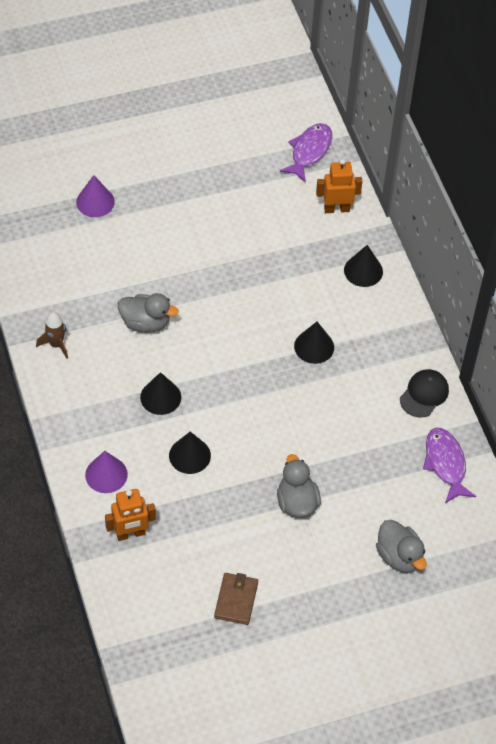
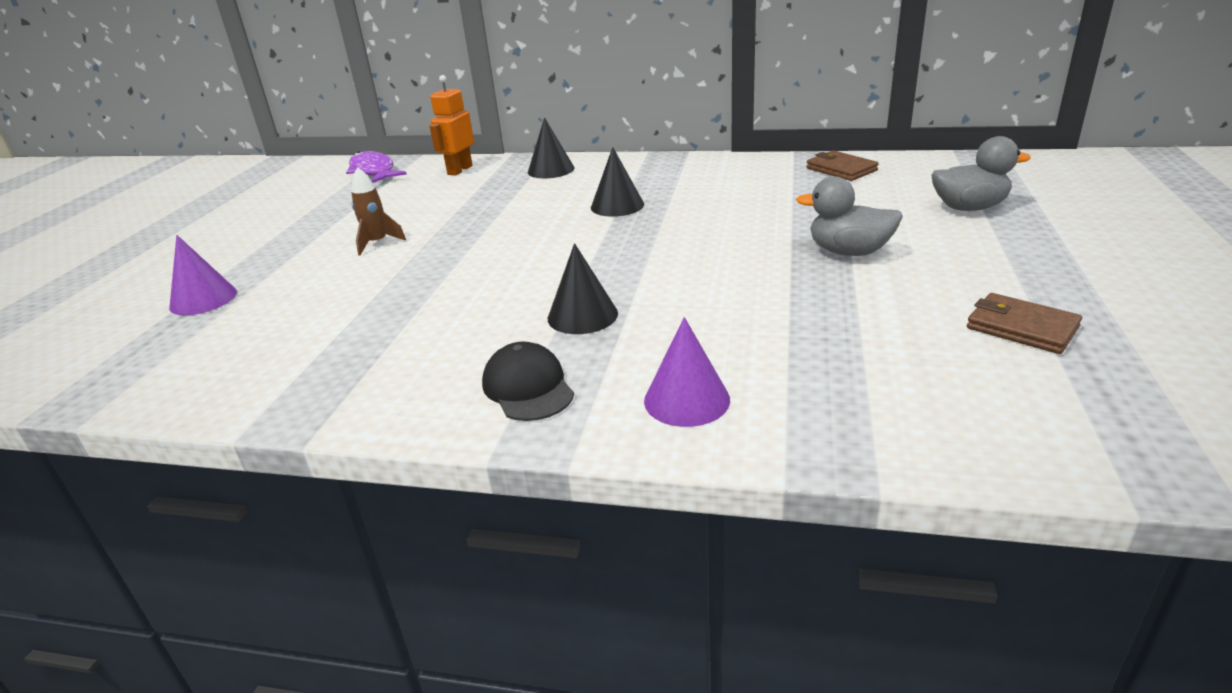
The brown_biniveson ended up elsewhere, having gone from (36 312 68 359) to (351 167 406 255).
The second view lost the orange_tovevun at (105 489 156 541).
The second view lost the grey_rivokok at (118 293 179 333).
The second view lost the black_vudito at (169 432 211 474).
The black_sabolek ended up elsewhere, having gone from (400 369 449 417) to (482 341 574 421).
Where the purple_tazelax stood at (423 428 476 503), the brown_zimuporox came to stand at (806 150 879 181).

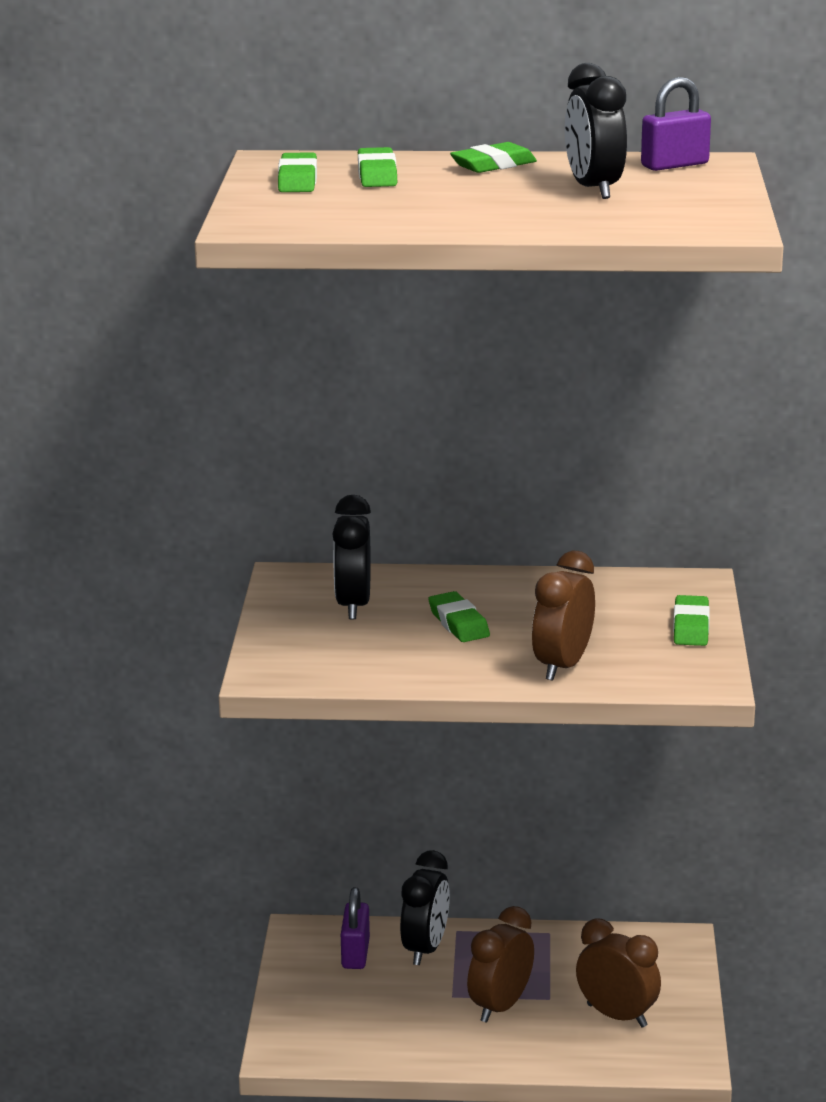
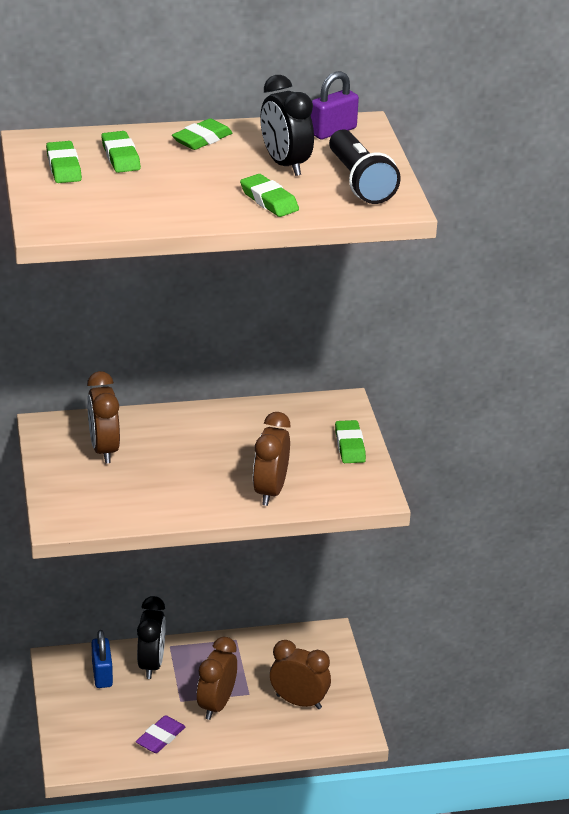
What was the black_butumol at (332 495 371 619) turned into the brown_butumol at (87 371 120 464).
What was the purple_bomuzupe at (341 887 370 969) turned into the blue_bomuzupe at (91 630 113 688).
The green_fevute ended up elsewhere, having gone from (428 591 490 642) to (240 174 299 217).
The second view gained the purple_fevute at (136 715 186 753).
The second view gained the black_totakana at (329 129 401 204).

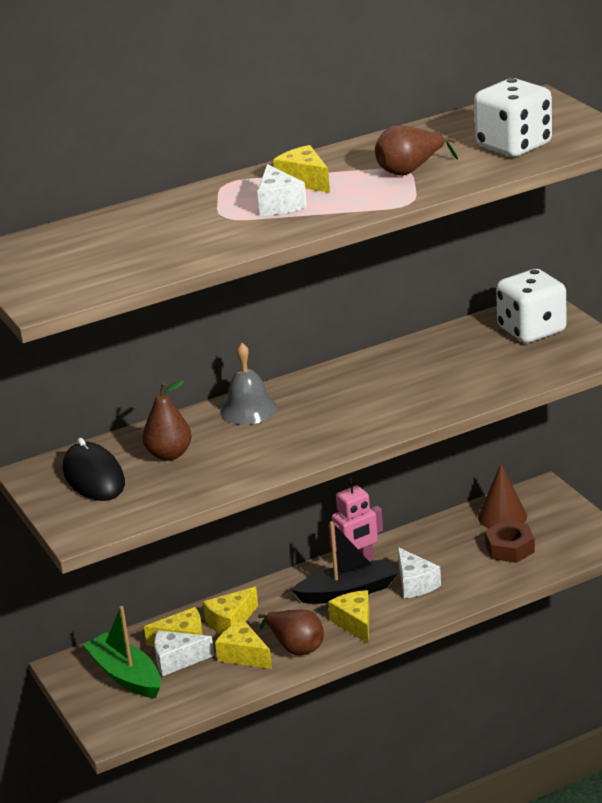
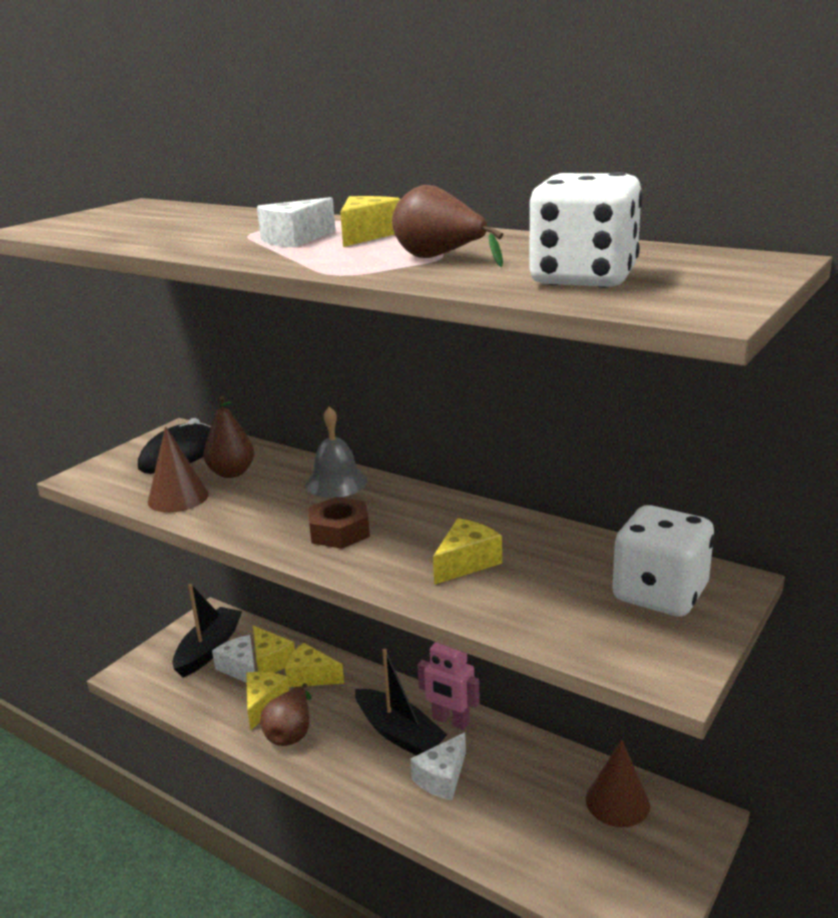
What was the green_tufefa at (83 606 161 698) turned into the black_tufefa at (173 584 242 678).
The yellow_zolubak ended up elsewhere, having gone from (328 590 370 644) to (433 518 502 585).
The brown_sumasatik ended up elsewhere, having gone from (485 521 535 563) to (308 497 370 549).
The second view gained the brown_vudito at (148 426 209 512).

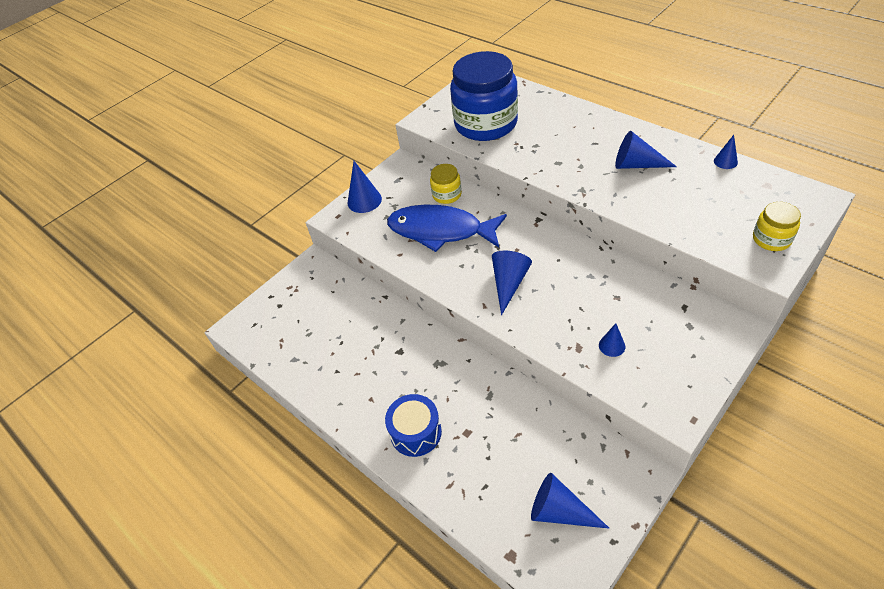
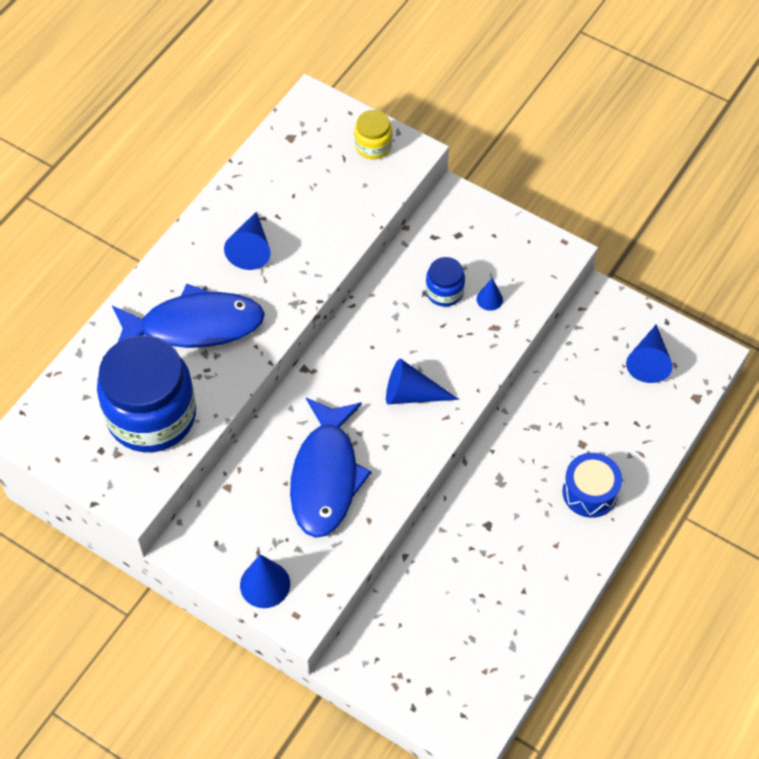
The second view lost the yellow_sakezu at (430 164 462 204).
The second view lost the blue_vudito at (714 135 738 169).
The second view gained the blue_tazelax at (112 284 265 348).
The second view gained the blue_sakezu at (426 257 465 307).

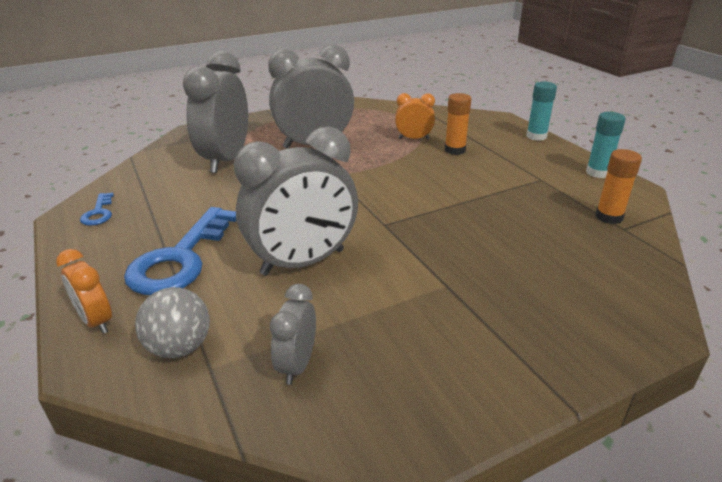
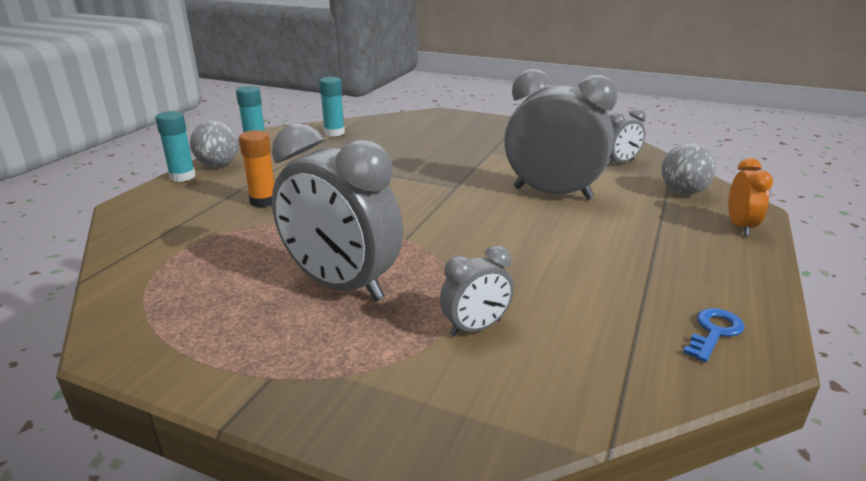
The second view lost the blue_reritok at (124 207 236 295).
The size of the grey_butumol at (183 51 248 173) changed by a factor of 0.49.
The second view lost the orange_butumol at (395 93 435 139).
What was the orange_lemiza at (596 149 642 224) turned into the turquoise_lemiza at (319 77 345 136).
The second view gained the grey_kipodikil at (190 121 239 167).

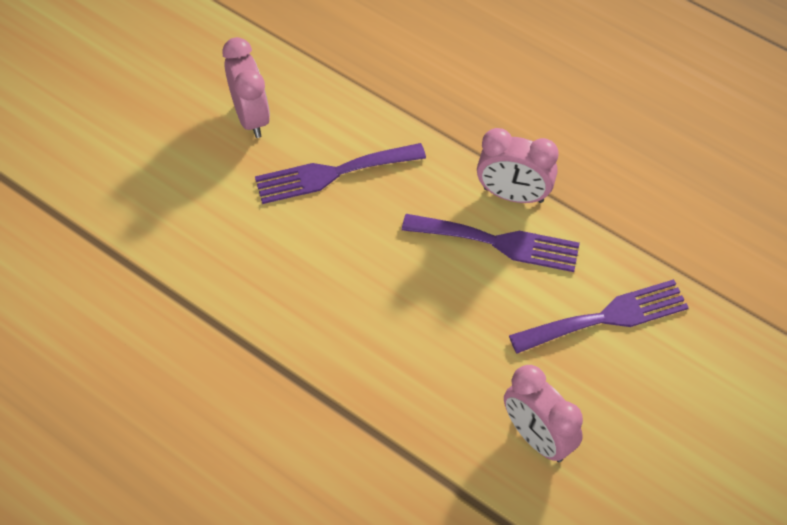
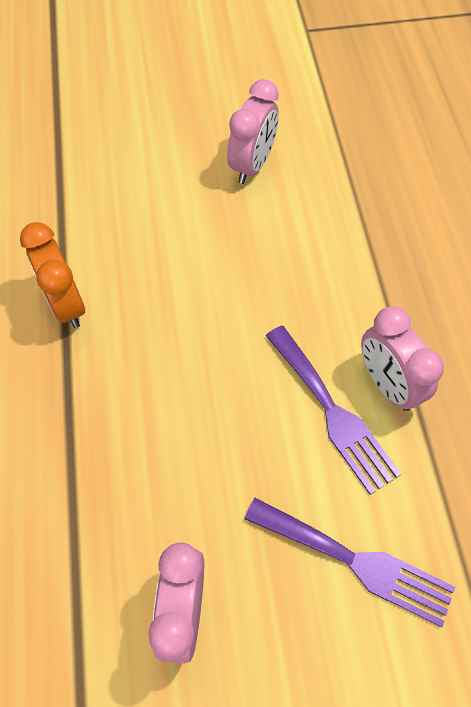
The second view lost the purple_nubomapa at (255 143 426 204).
The second view gained the orange_butumol at (20 222 85 328).

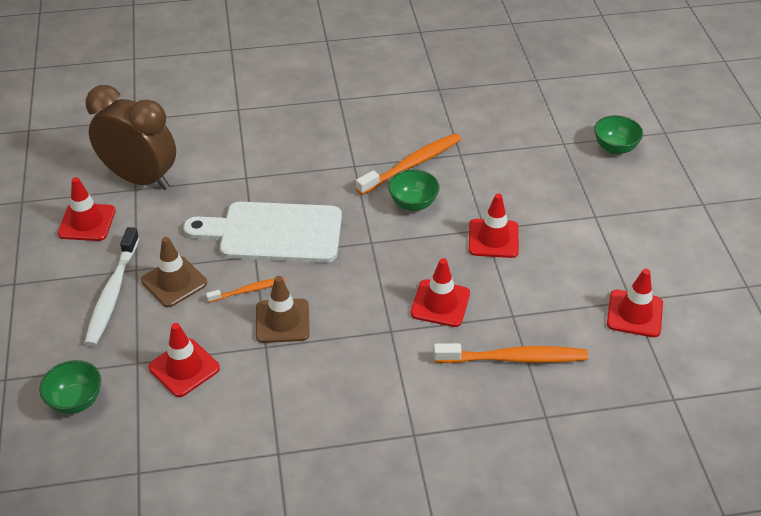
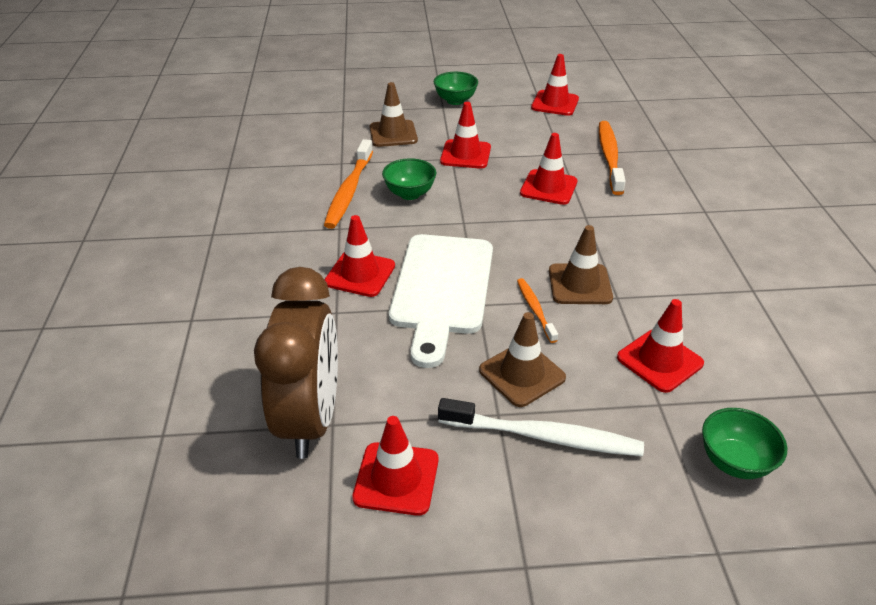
The brown_butumol at (86 85 176 190) ended up facing another way, 150 degrees clockwise from before.
The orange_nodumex at (356 133 461 195) ended up facing another way, 135 degrees counterclockwise from before.
The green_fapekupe ended up elsewhere, having gone from (594 115 643 154) to (434 72 478 105).
The second view gained the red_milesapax at (325 215 395 297).
The second view gained the brown_milesapax at (369 82 418 147).

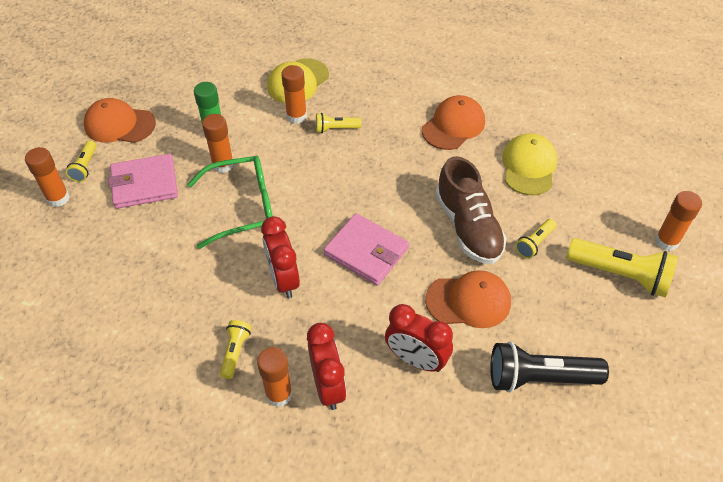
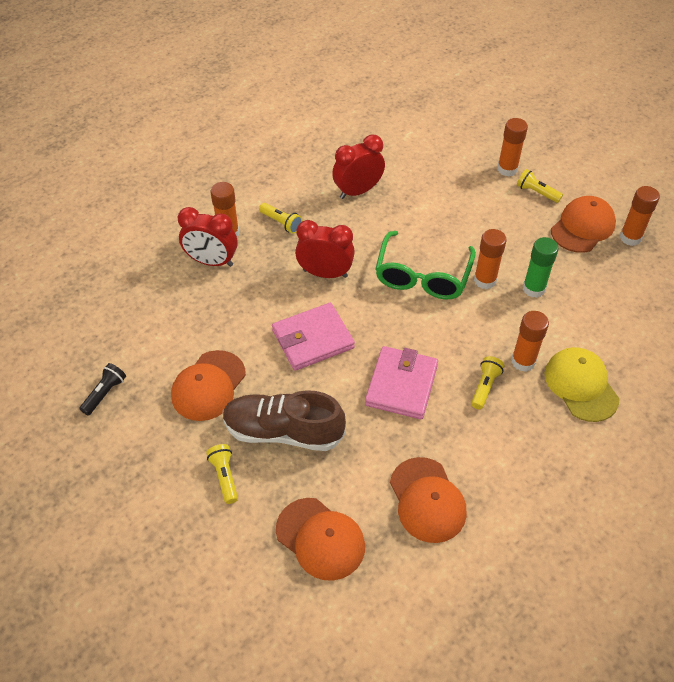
The pink_zimuporox ended up elsewhere, having gone from (108 154 178 209) to (365 346 438 419).
The red_butumol ended up elsewhere, having gone from (385 304 453 372) to (332 135 385 199).
The size of the black_totakana at (490 341 609 393) changed by a factor of 0.52.
What was the yellow_sabolek at (502 133 557 195) turned into the orange_sabolek at (276 498 365 581).
The second view lost the yellow_totakana at (567 238 678 297).
The orange_lemiza ended up elsewhere, having gone from (655 191 702 251) to (620 186 660 246).

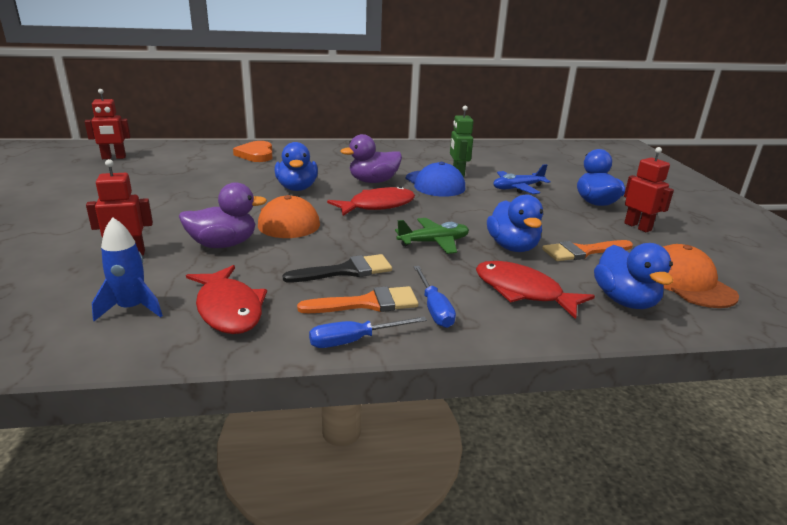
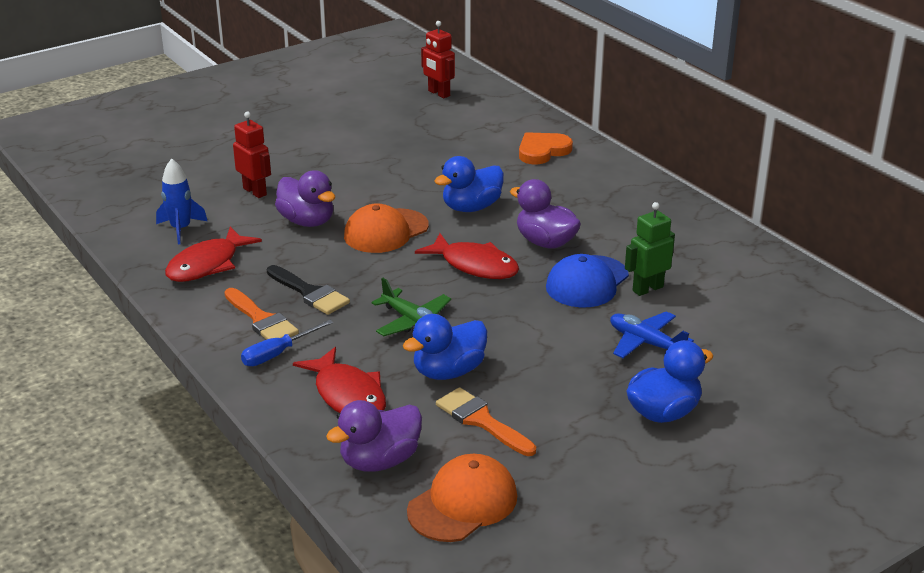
The second view lost the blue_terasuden at (309 316 427 348).
The red_tazelax at (476 261 595 319) ended up facing another way, 135 degrees clockwise from before.
What was the blue_rivokok at (594 243 673 309) turned into the purple_rivokok at (326 400 422 472).
The second view lost the red_tovevun at (624 147 674 232).

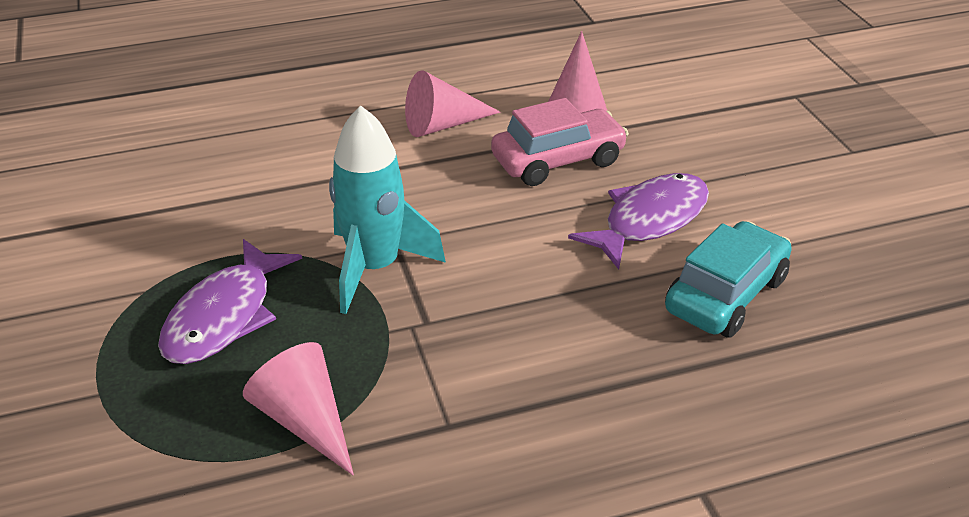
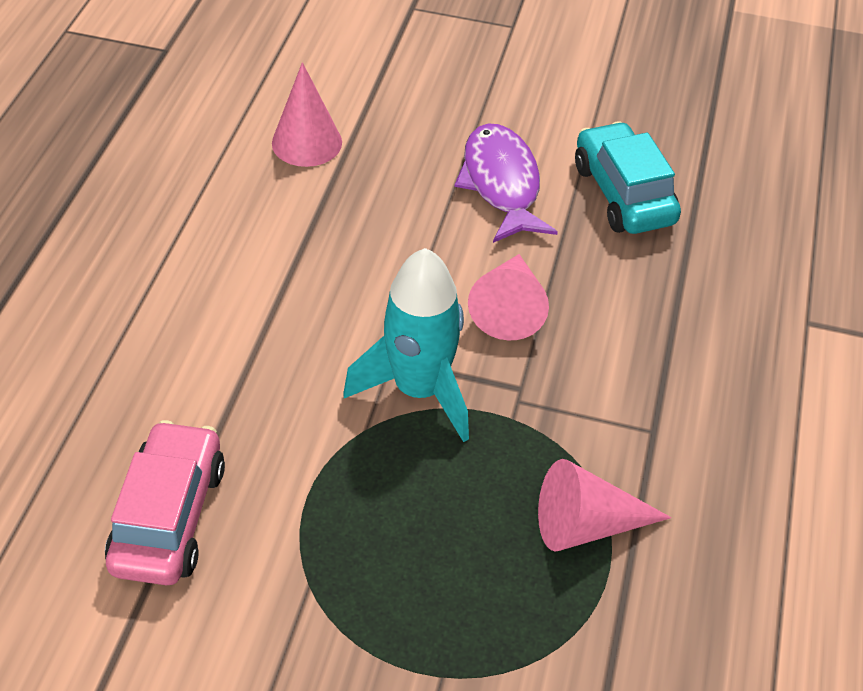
The second view lost the purple_tazelax at (158 239 302 364).
The pink_vudito ended up elsewhere, having gone from (405 70 501 137) to (468 254 549 340).
The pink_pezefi ended up elsewhere, having gone from (491 98 629 186) to (105 420 225 585).

